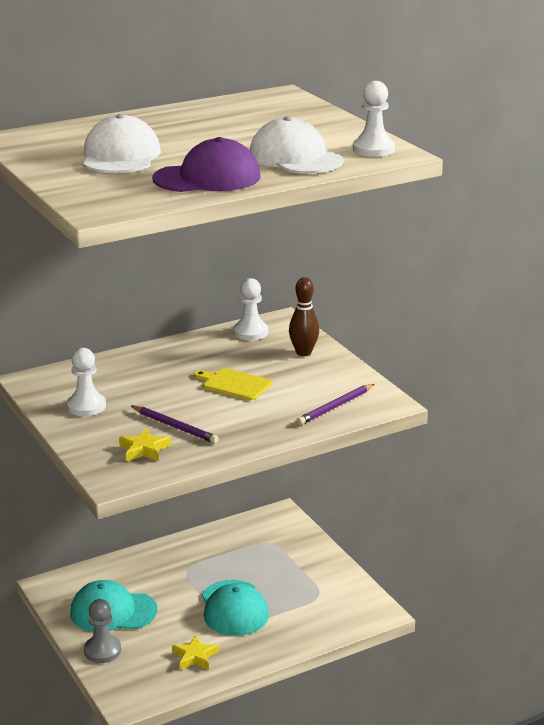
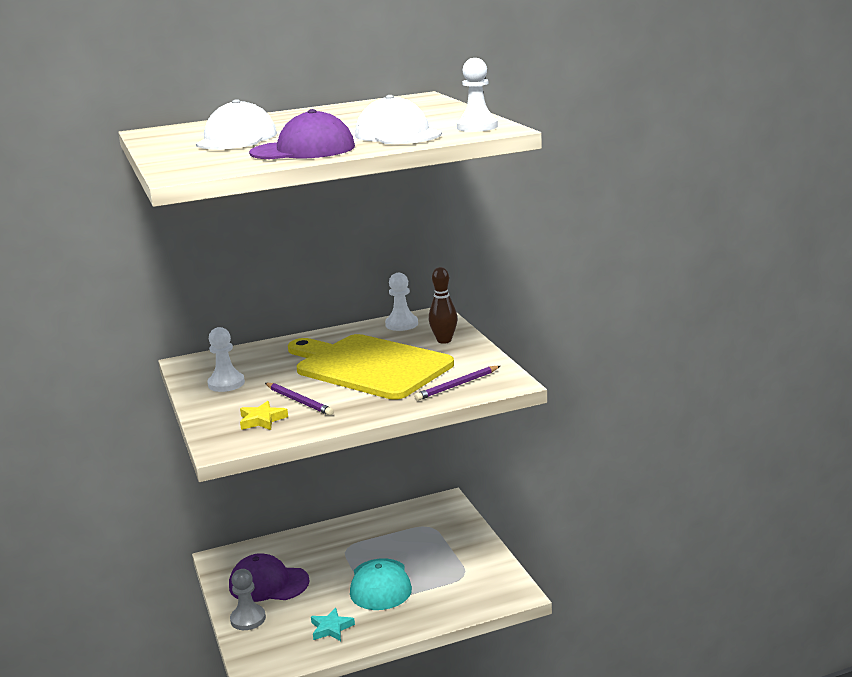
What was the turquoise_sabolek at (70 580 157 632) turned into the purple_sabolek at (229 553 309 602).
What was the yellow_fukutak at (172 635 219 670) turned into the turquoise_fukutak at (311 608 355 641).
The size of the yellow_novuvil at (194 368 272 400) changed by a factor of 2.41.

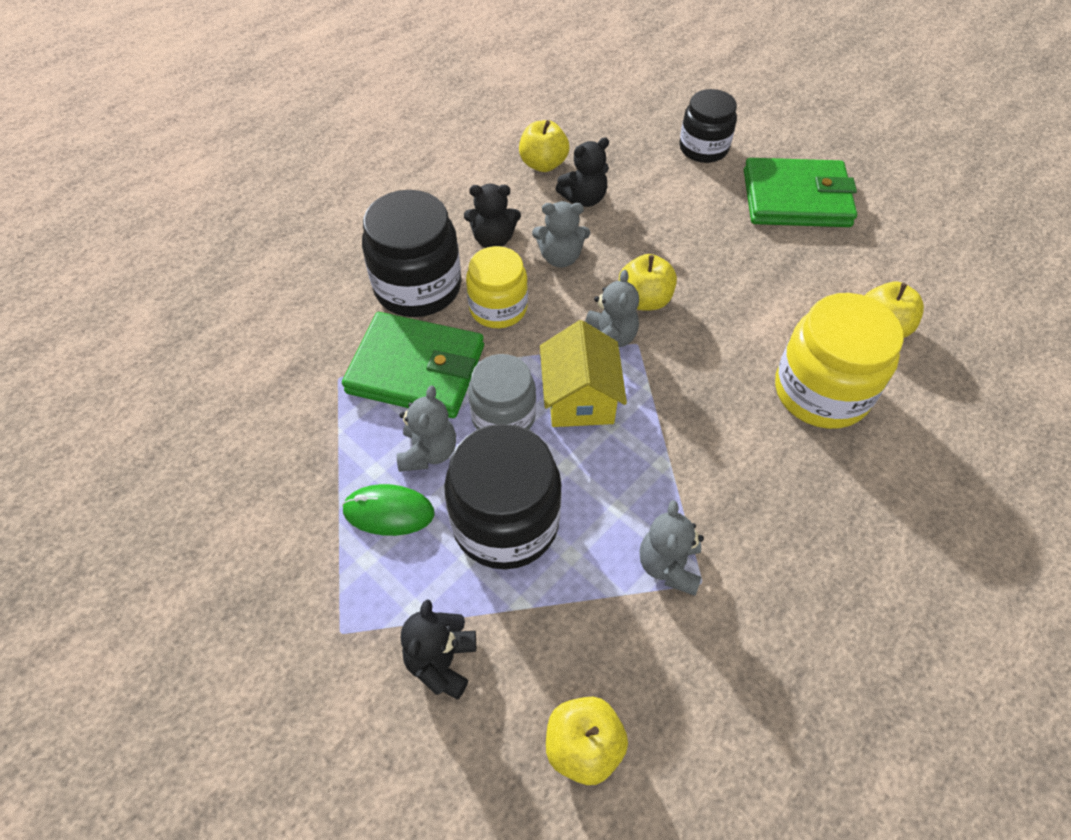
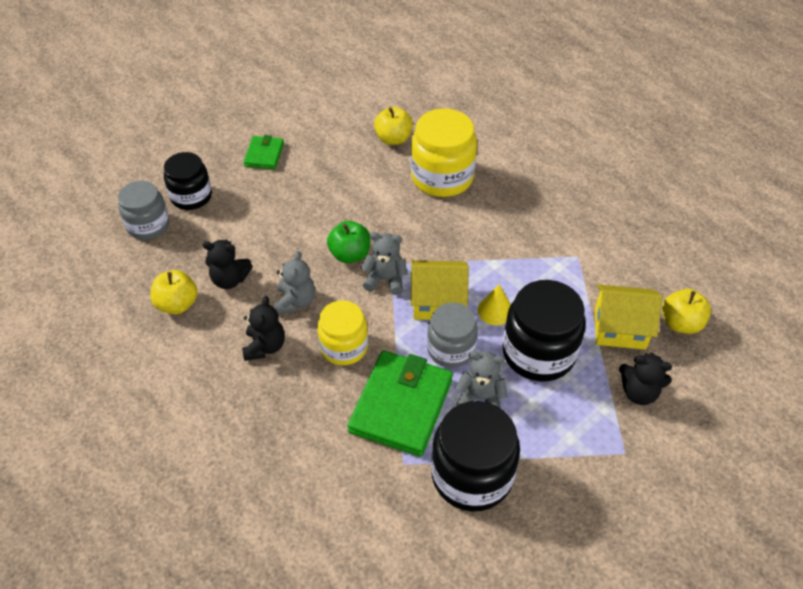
The second view lost the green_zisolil at (342 484 435 536).
The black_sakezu ended up elsewhere, having gone from (362 190 461 317) to (431 401 520 512).
The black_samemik at (556 137 609 207) ended up facing another way, 120 degrees clockwise from before.
What was the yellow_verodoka at (619 254 677 310) turned into the green_verodoka at (327 221 370 263).
The second view lost the grey_samemik at (639 500 704 596).
The size of the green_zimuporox at (744 158 857 227) changed by a factor of 0.52.
The second view gained the grey_sakezu at (118 180 170 240).
The second view gained the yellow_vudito at (478 284 511 325).
The second view gained the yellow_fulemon at (595 284 662 350).

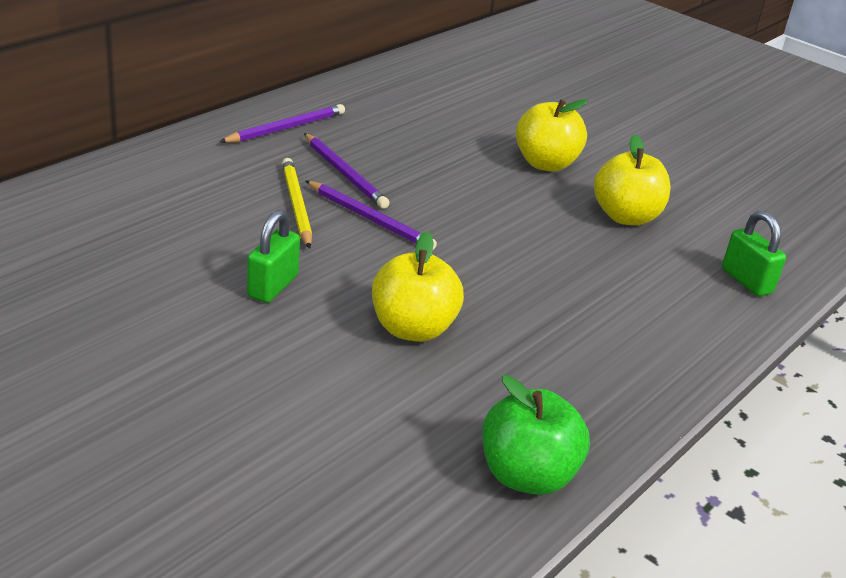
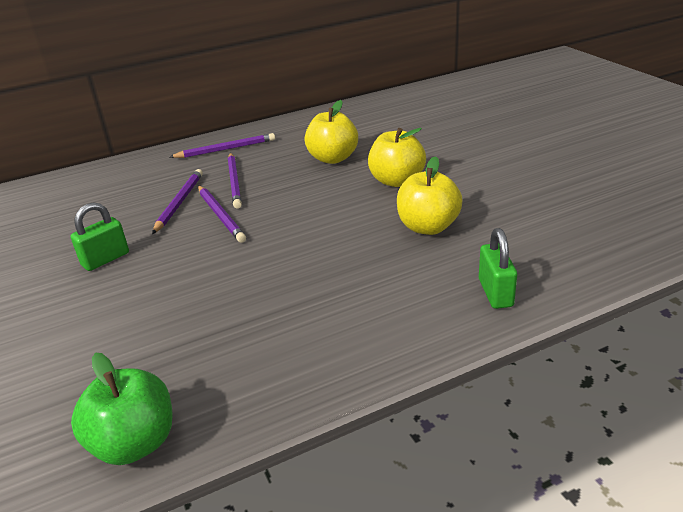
What was the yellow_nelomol at (282 158 312 249) turned into the purple_nelomol at (152 169 203 234).
The yellow_verodoka ended up elsewhere, having gone from (372 231 464 342) to (305 100 358 164).

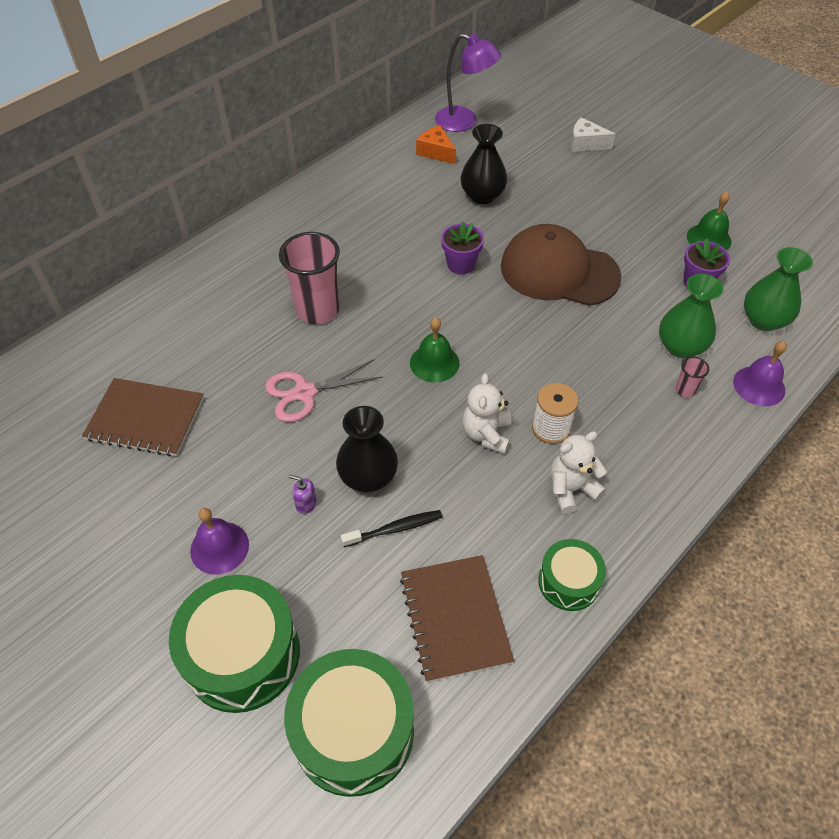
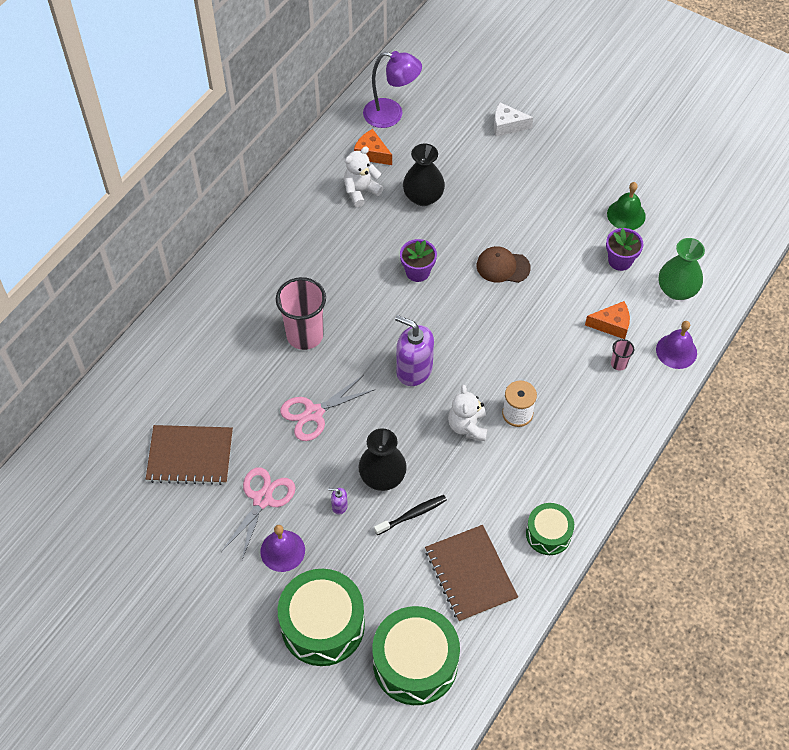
Where the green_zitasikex stood at (410 317 459 383), the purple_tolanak came to stand at (395 315 434 386).
The size of the brown_sabolek at (501 224 621 306) changed by a factor of 0.52.
The white_samemik ended up elsewhere, having gone from (550 431 607 514) to (344 147 383 207).
Where the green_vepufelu stood at (659 274 723 358), the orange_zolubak came to stand at (585 301 630 339).
The second view gained the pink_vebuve at (221 467 296 560).

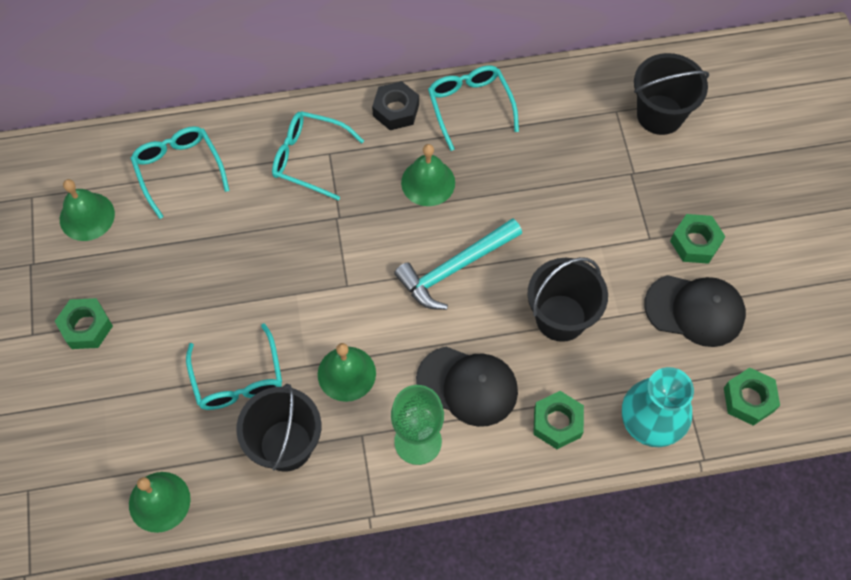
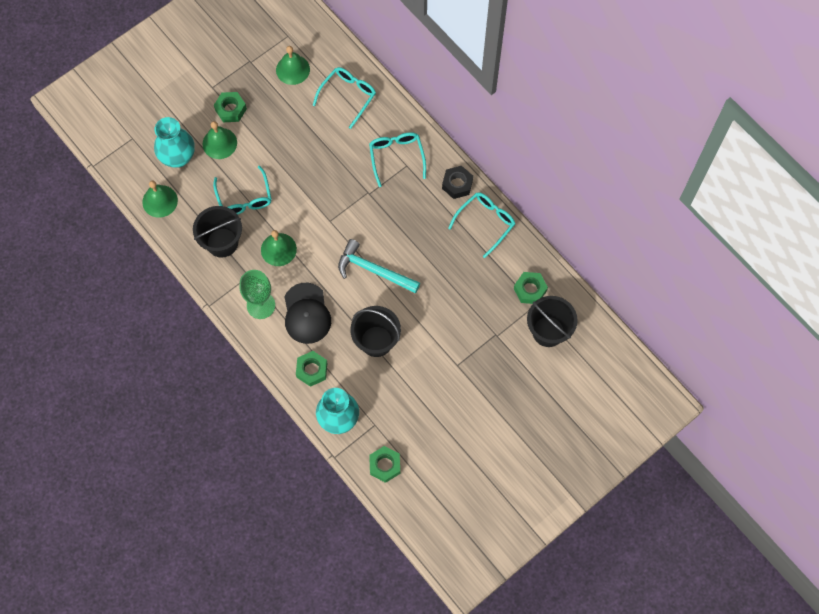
The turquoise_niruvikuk at (186 323 282 410) ended up facing another way, 60 degrees counterclockwise from before.
The green_zitasikex ended up elsewhere, having gone from (401 144 455 206) to (202 121 237 159).
The second view lost the black_sabolek at (644 275 746 347).
The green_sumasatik ended up elsewhere, having gone from (670 214 725 264) to (514 272 548 304).
The second view gained the turquoise_vepufelu at (154 117 195 168).

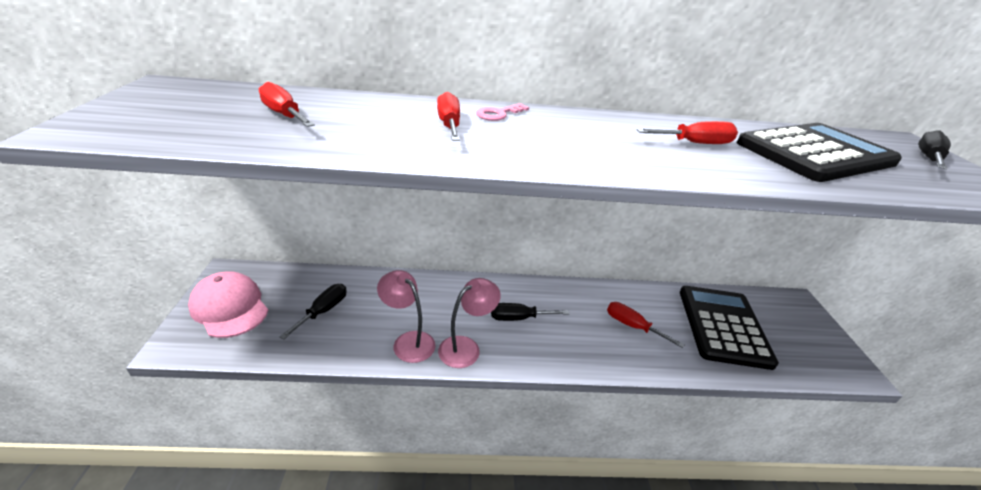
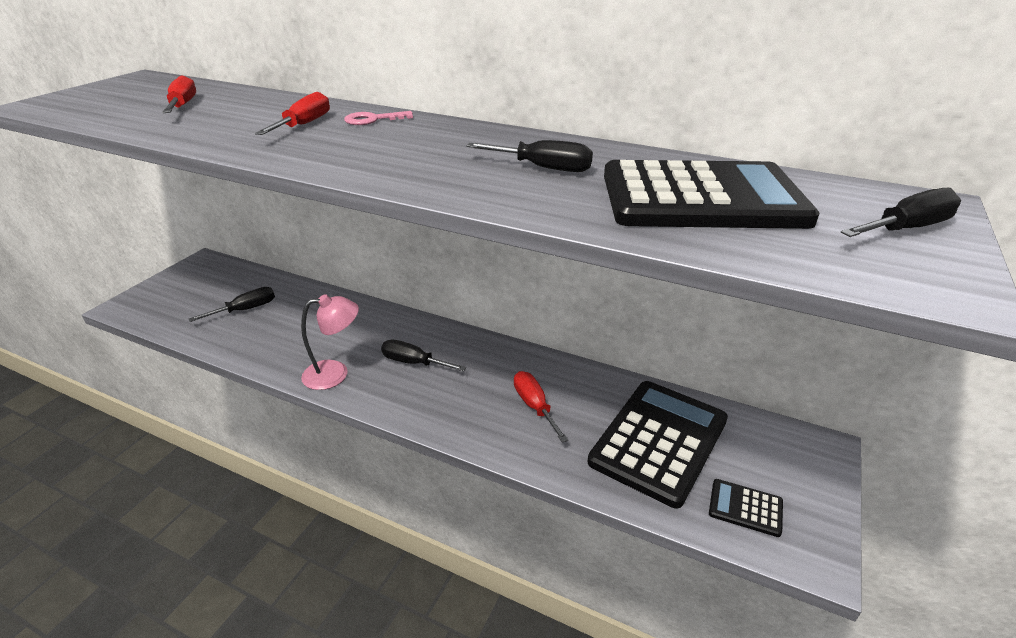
The second view lost the pink_sabolek at (188 271 269 338).
The second view lost the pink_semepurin at (377 270 435 363).
What was the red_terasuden at (637 121 738 144) turned into the black_terasuden at (466 140 593 172).
The second view gained the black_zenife at (709 479 783 537).

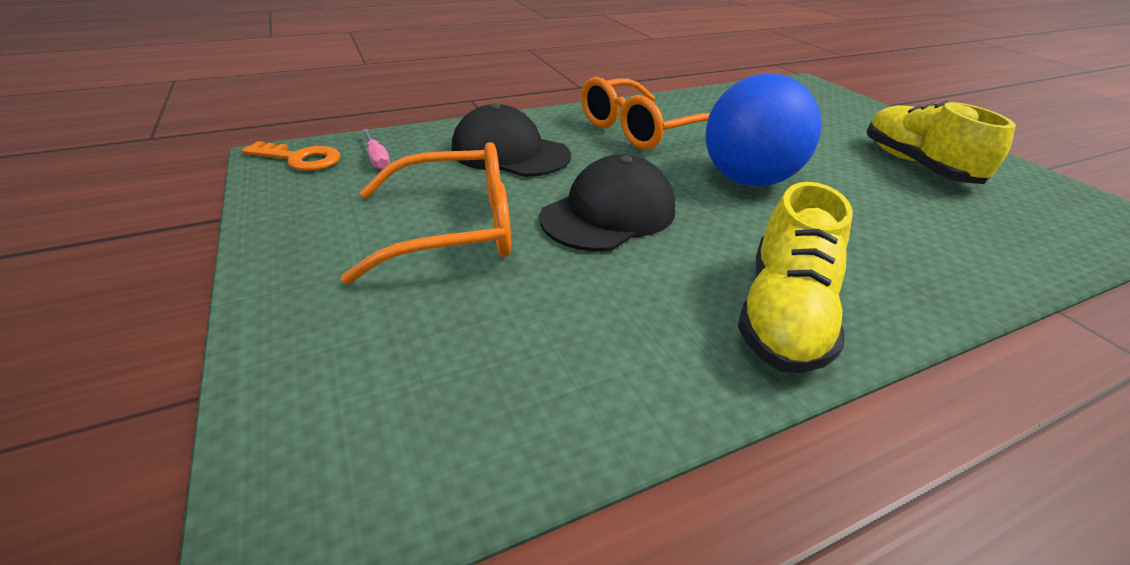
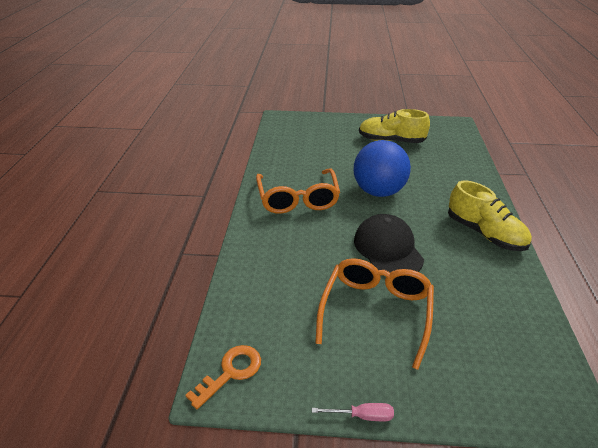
The pink_terasuden ended up elsewhere, having gone from (362 129 390 170) to (312 403 394 421).
The second view lost the black_sabolek at (452 103 571 177).

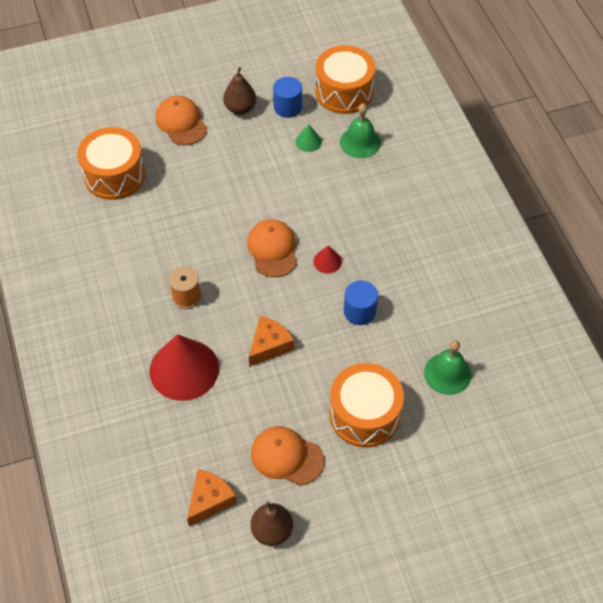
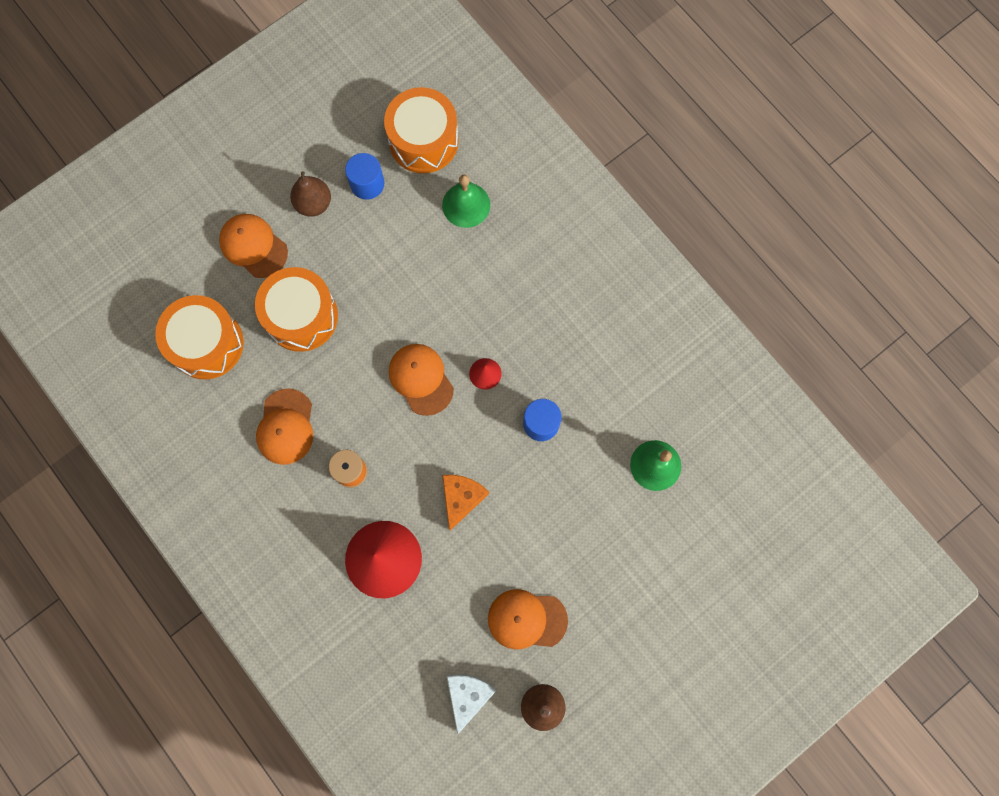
What was the orange_zolubak at (187 469 237 526) turned into the white_zolubak at (447 674 496 735).
The second view lost the green_vudito at (295 124 322 152).
The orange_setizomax ended up elsewhere, having gone from (329 363 404 448) to (255 267 338 352).
The second view gained the orange_sabolek at (256 388 313 465).

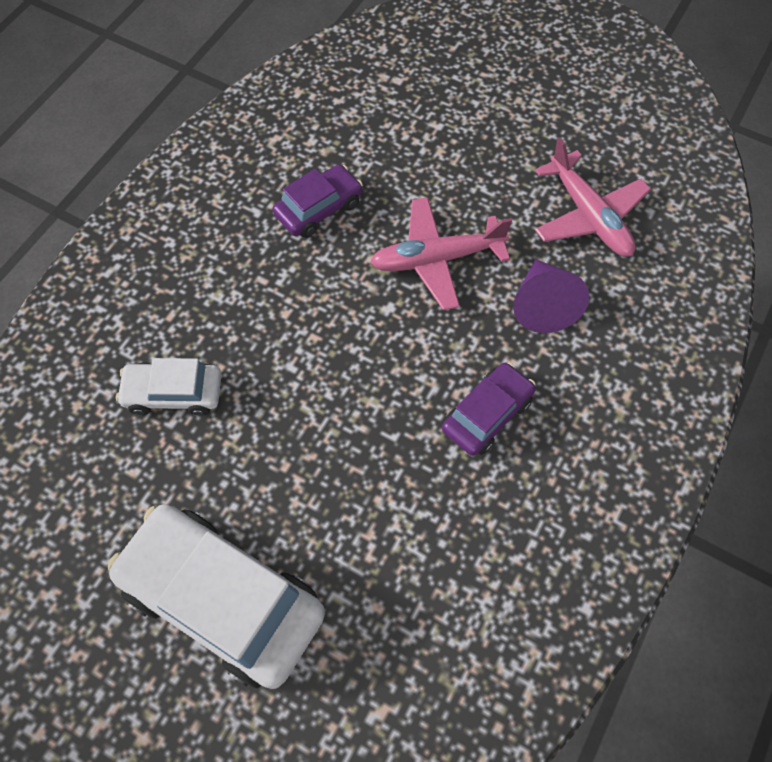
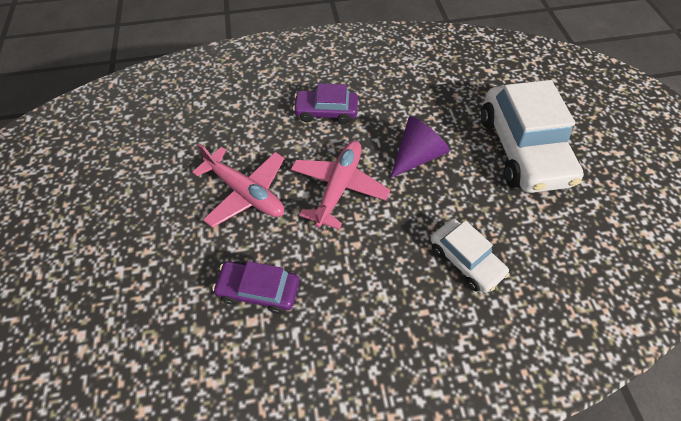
The purple_vudito ended up elsewhere, having gone from (513 259 589 333) to (390 116 450 178).
The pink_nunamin ended up elsewhere, having gone from (535 137 651 257) to (291 141 390 230).

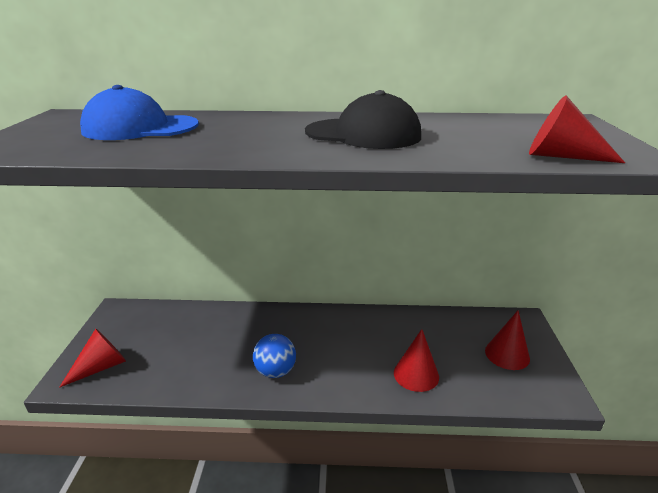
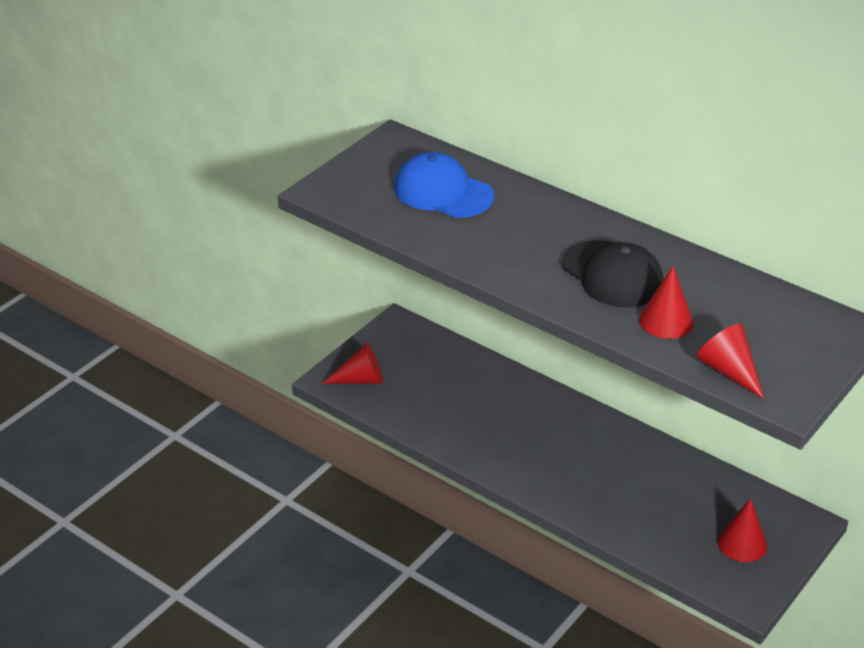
The second view lost the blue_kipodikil at (253 334 296 378).
The red_vudito ended up elsewhere, having gone from (394 329 439 392) to (639 266 694 339).

